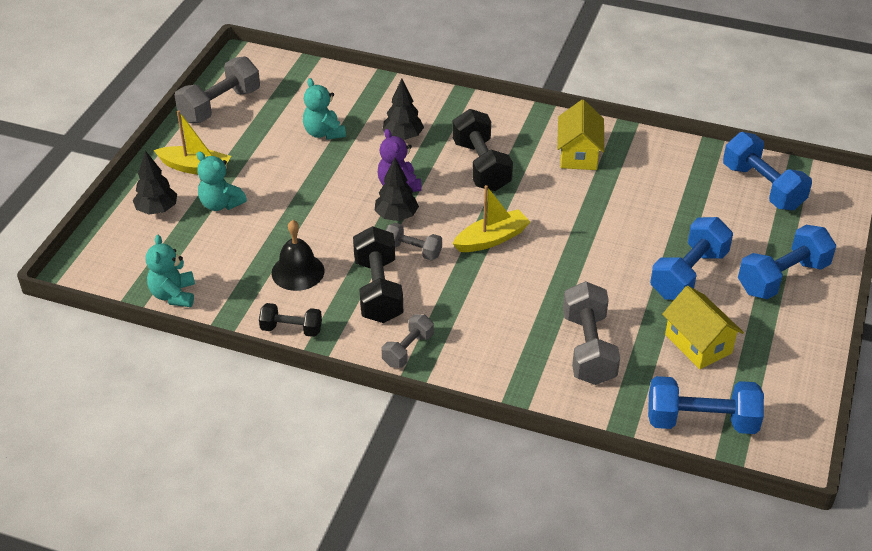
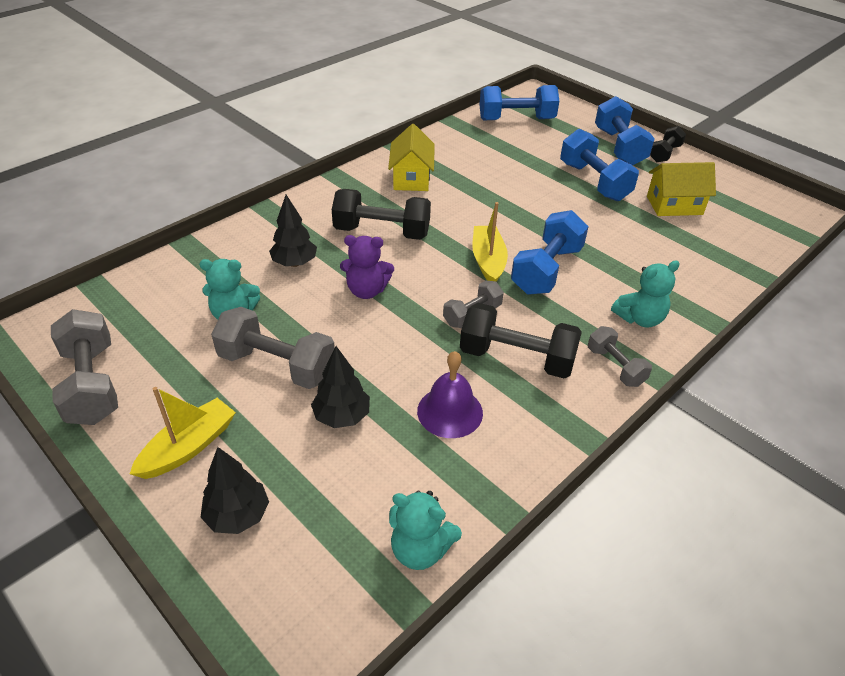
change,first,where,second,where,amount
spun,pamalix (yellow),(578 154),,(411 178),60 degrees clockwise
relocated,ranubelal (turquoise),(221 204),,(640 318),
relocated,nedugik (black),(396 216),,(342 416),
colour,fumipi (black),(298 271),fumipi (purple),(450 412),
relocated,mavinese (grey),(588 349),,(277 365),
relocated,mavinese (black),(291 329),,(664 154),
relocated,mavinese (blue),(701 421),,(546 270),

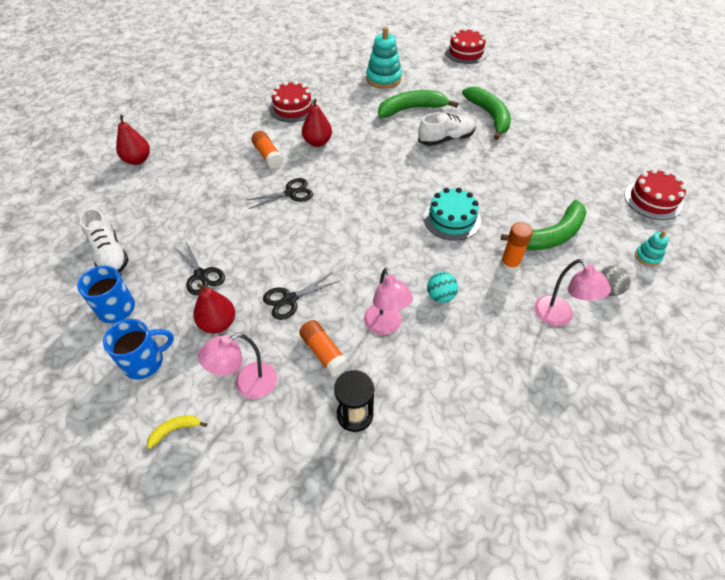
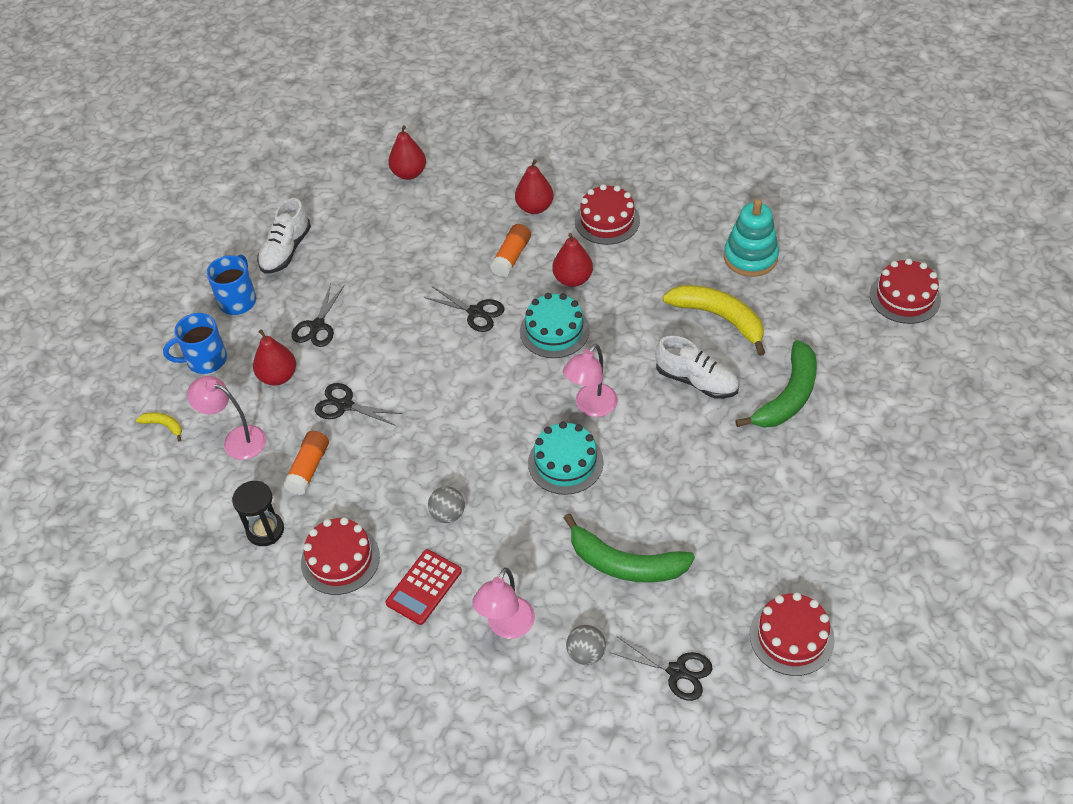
change,first,where,second,where,amount
colour,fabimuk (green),(412 109),fabimuk (yellow),(719 318),
missing,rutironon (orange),(509 264),,,
exchanged,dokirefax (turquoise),(647 257),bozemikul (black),(677 671),
relocated,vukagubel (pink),(385 326),,(591 407),
colour,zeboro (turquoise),(440 296),zeboro (grey),(448 514),
spun,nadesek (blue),(145 361),,(205 360),135 degrees clockwise
appeared,,,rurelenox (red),(534 207),
appeared,,,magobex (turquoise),(554 331),
appeared,,,magobex (red),(340 559),
appeared,,,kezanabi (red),(424 587),

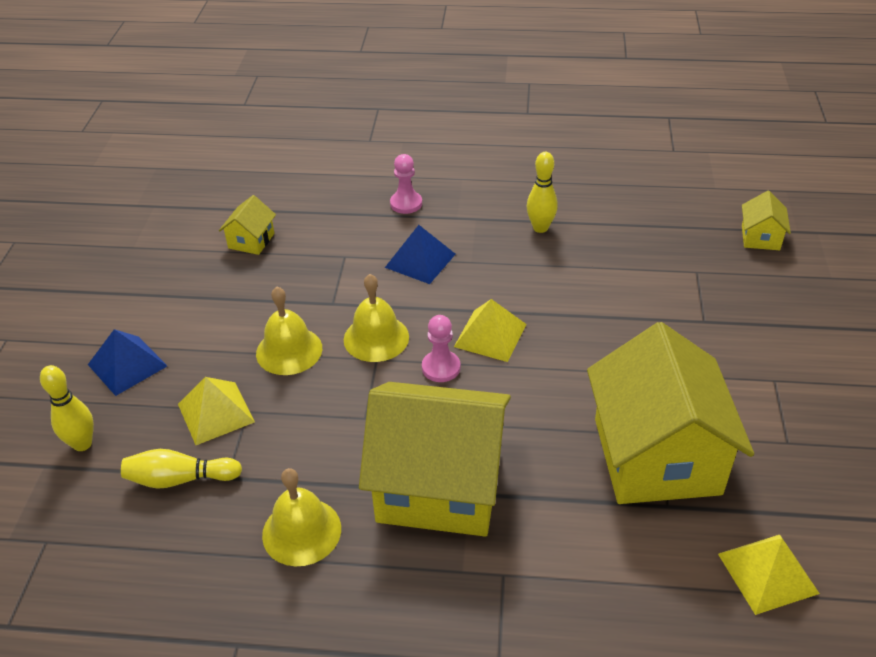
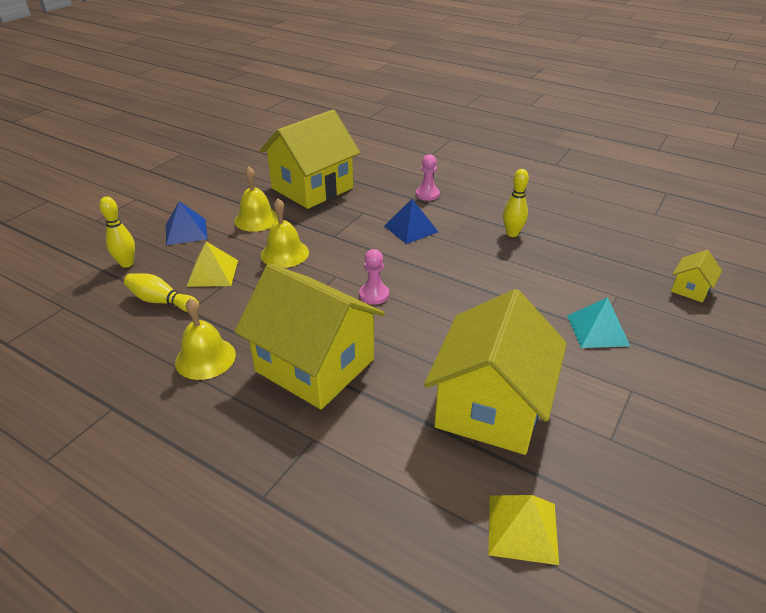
change,first,where,second,where,amount
size,pamalix (yellow),(251 241),,(312 188),x2.38
relocated,fumipi (yellow),(376 338),,(256 219),
missing,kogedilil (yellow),(490 335),,,
appeared,,,kogedilil (turquoise),(597 330),

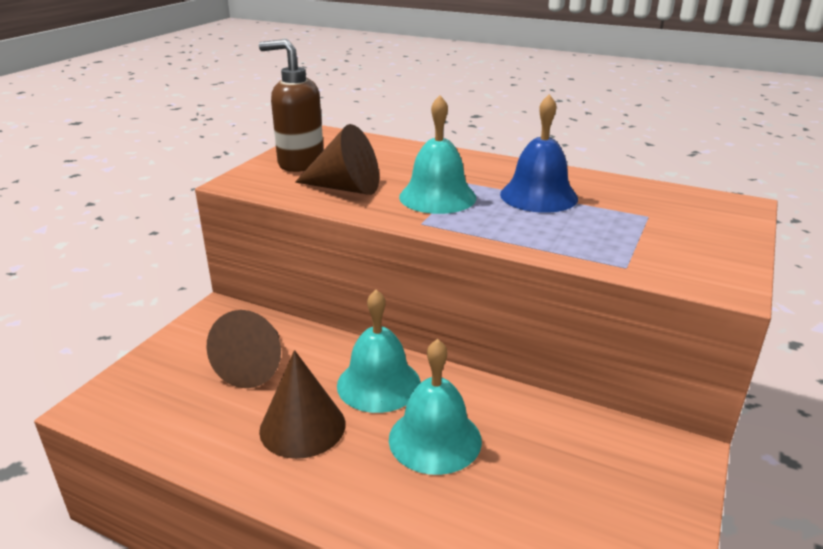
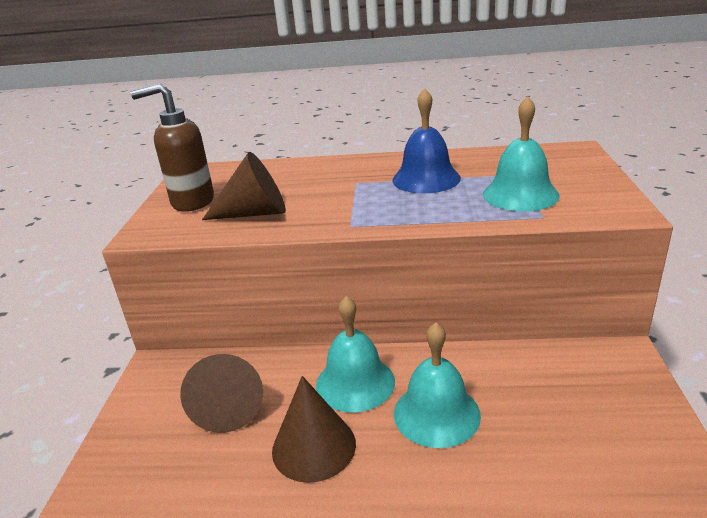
change,first,where,second,where,amount
relocated,fumipi (turquoise),(437 197),,(520 194),

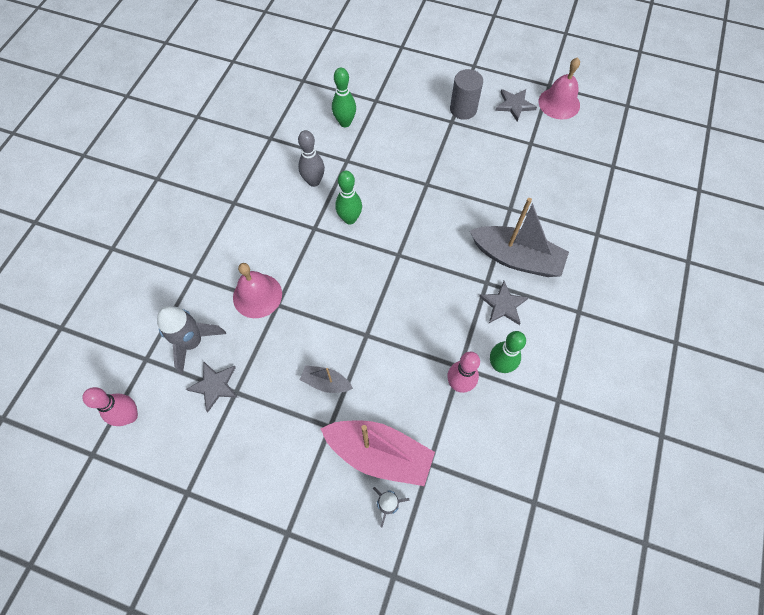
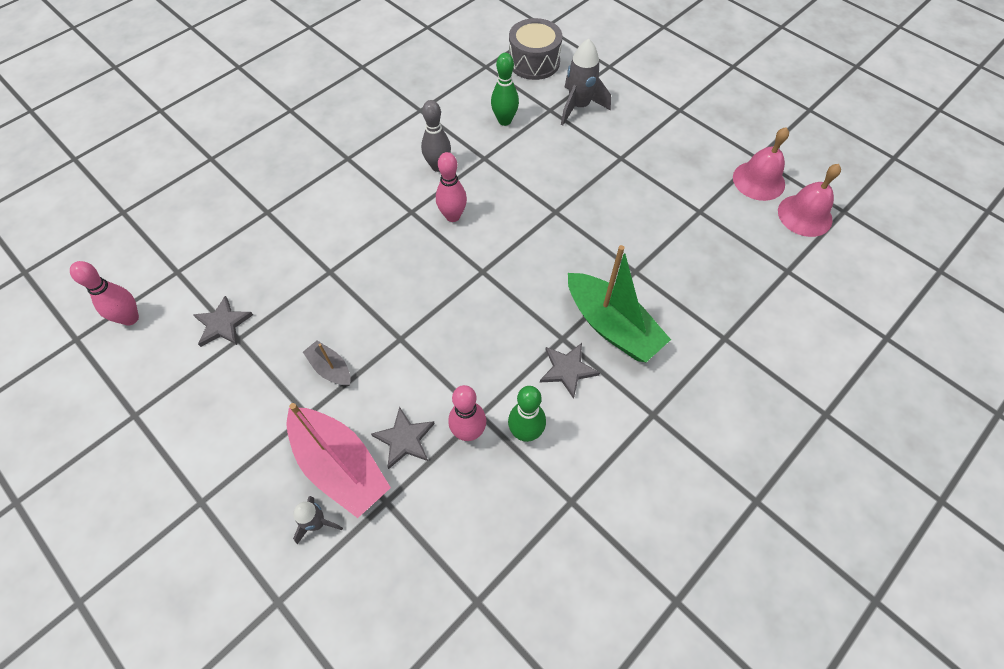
change,first,where,second,where,amount
missing,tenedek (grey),(463 109),,,
relocated,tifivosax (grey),(514 105),,(404 439),
colour,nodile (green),(350 219),nodile (pink),(453 216),
colour,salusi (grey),(516 258),salusi (green),(612 326),
relocated,fumipi (pink),(257 295),,(805 215),
relocated,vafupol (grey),(192 342),,(579 107),
appeared,,,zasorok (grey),(534 62),

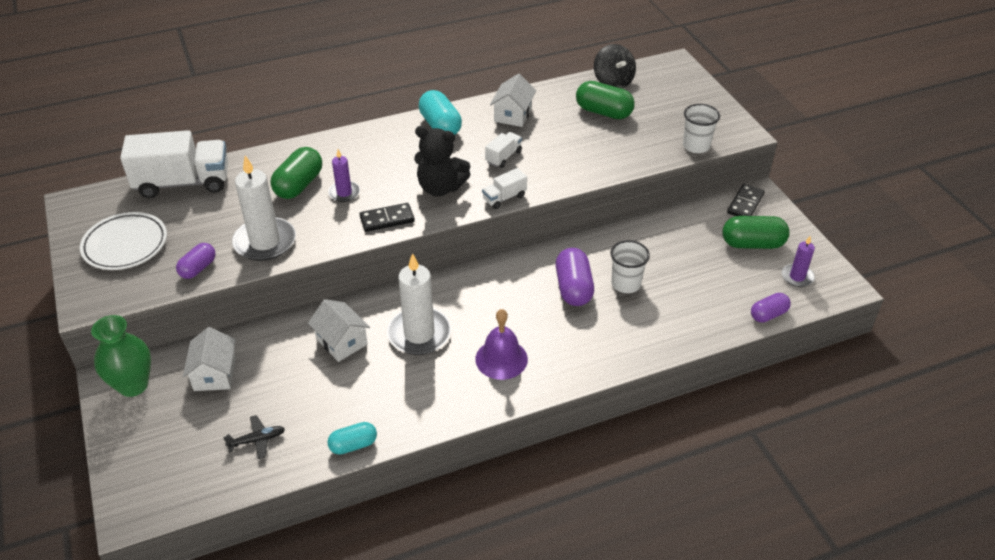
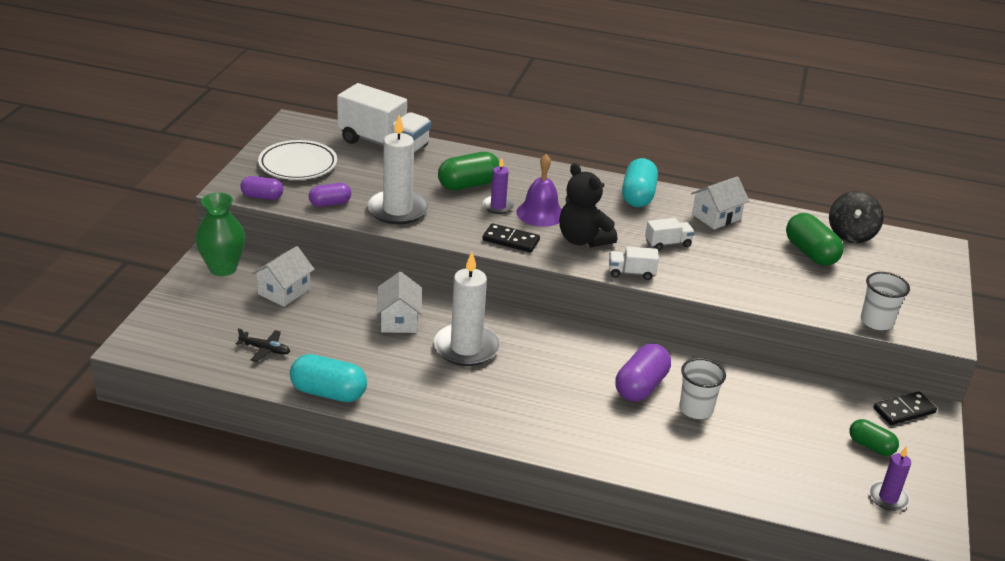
change,first,where,second,where,amount
size,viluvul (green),(752 244),,(871 446),x0.63
relocated,viluvul (purple),(768 315),,(262 196),
relocated,fumipi (purple),(501 359),,(540 213),
size,viluvul (turquoise),(353 445),,(328 393),x1.60

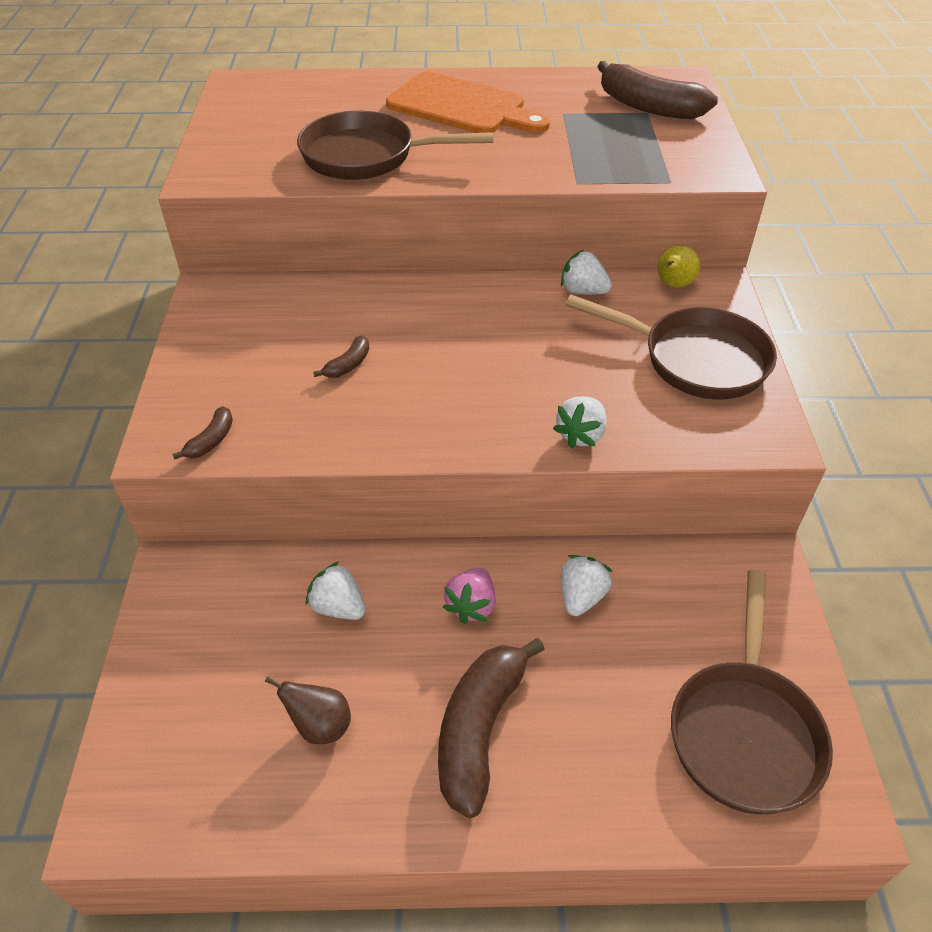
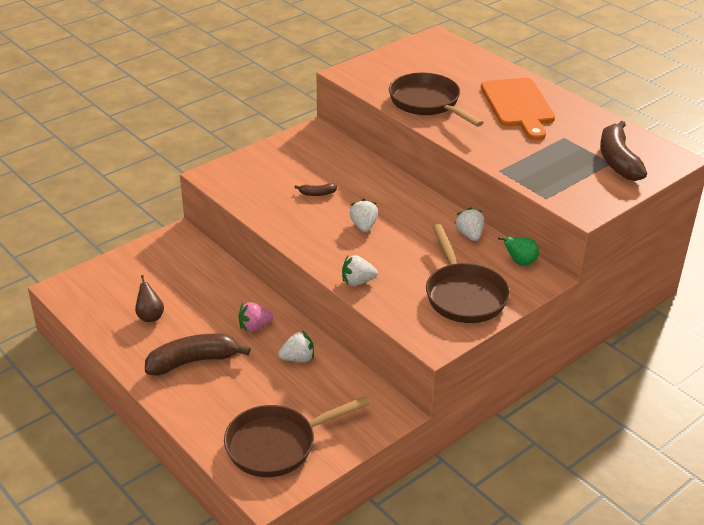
change,first,where,second,where,amount
colour,rurelenox (yellow),(673 285),rurelenox (green),(520 262),
missing,fabimuk (brown),(211 441),,,
relocated,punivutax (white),(338 607),,(363 226),

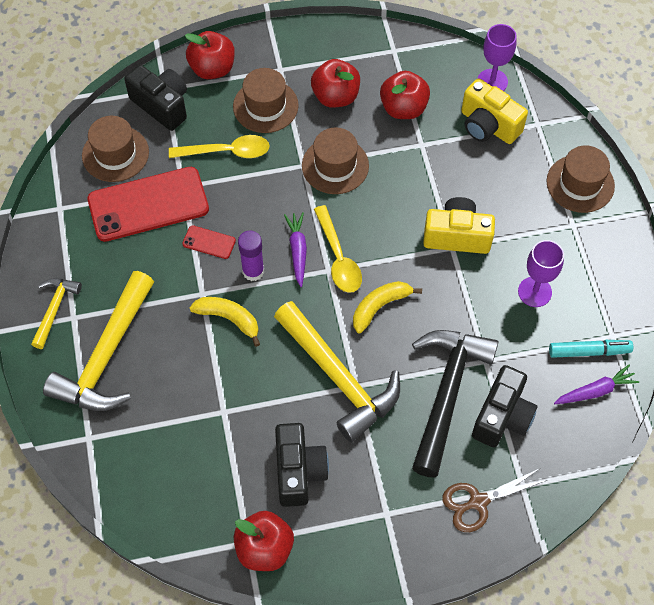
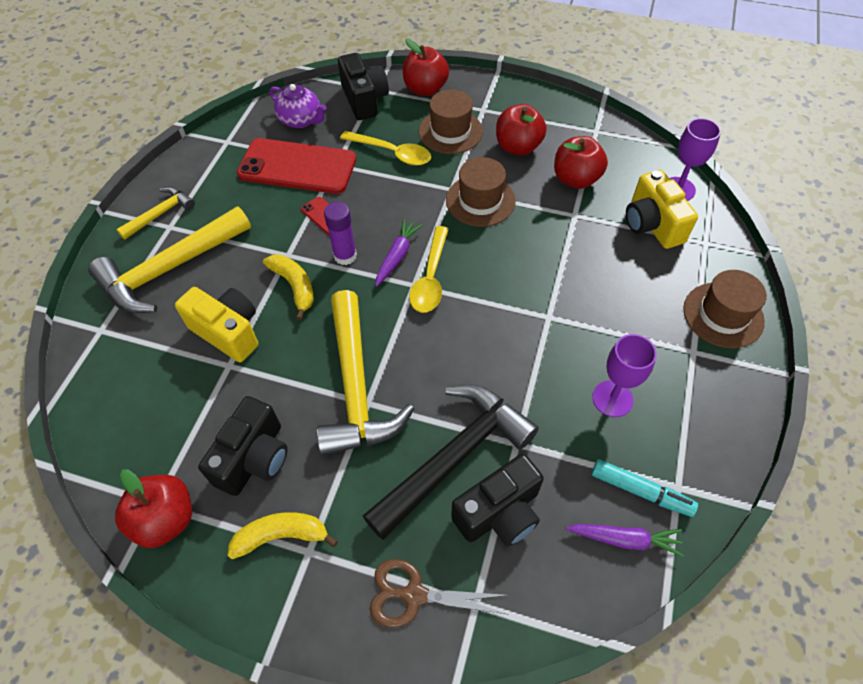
change,first,where,second,where,amount
exchanged,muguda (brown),(115 154),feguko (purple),(301 120),
relocated,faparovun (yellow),(457 236),,(228 332),
relocated,fabimuk (yellow),(379 306),,(281 535),

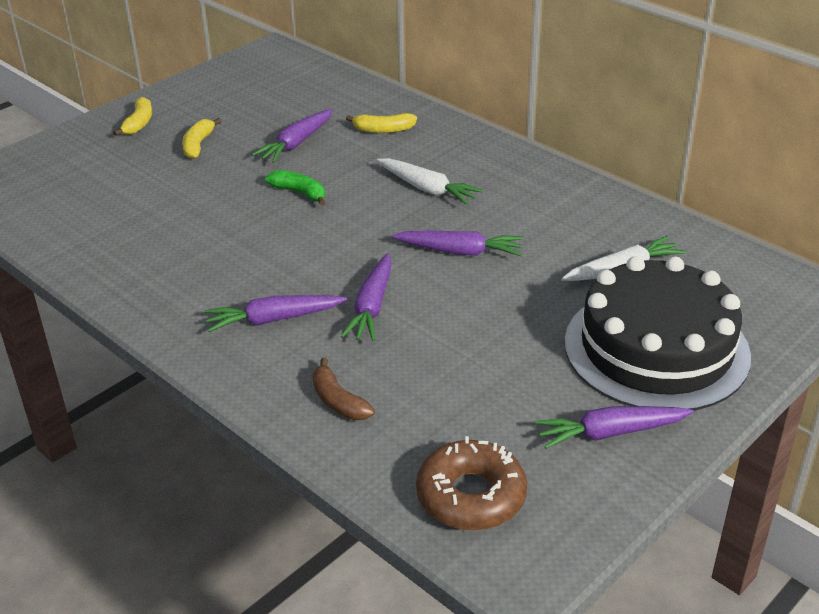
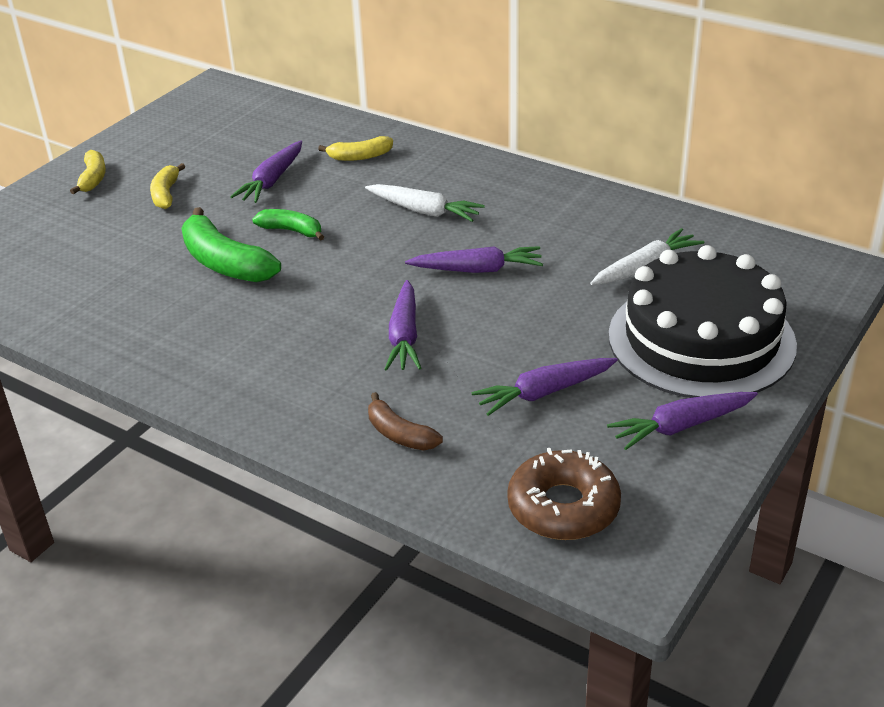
change,first,where,second,where,amount
relocated,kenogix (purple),(273 320),,(544 393),
appeared,,,fabimuk (green),(225 263),

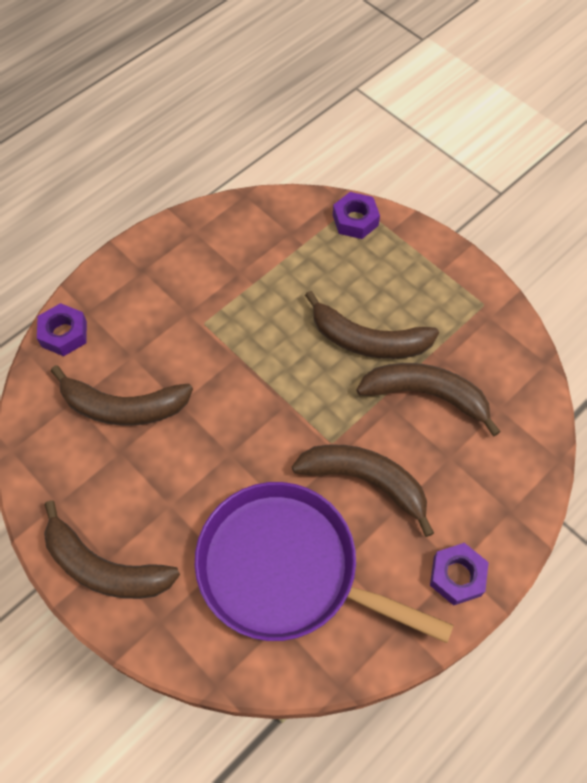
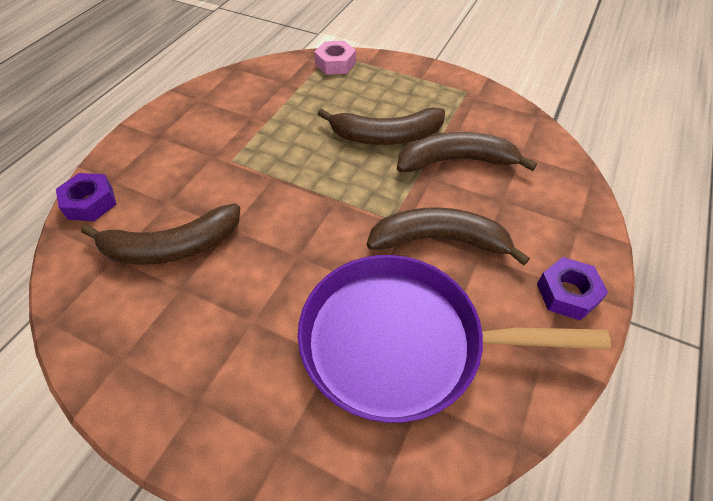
change,first,where,second,where,amount
colour,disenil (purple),(355 220),disenil (pink),(335 63),
missing,fabimuk (brown),(104 567),,,

